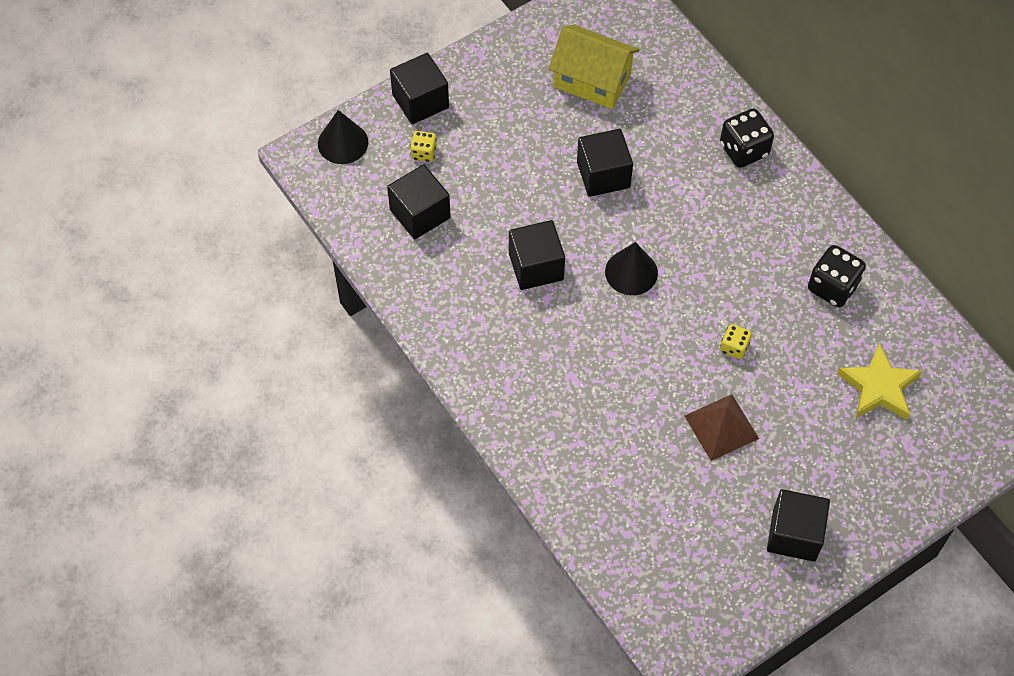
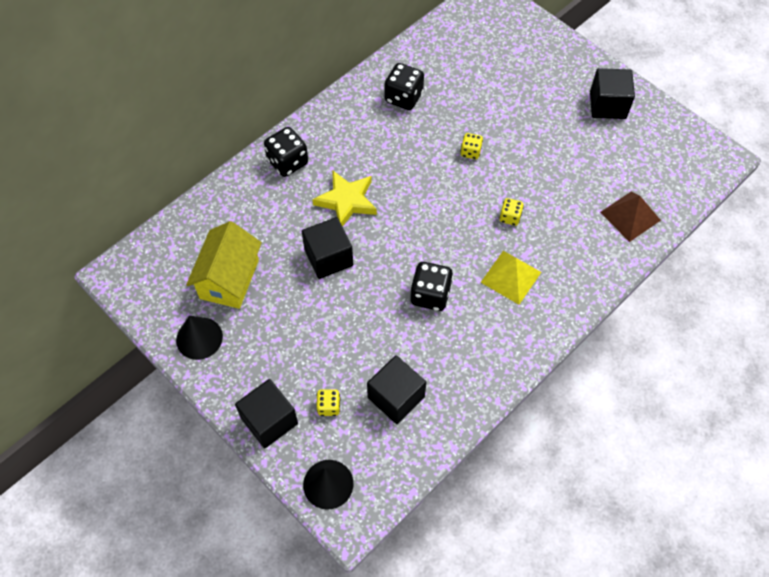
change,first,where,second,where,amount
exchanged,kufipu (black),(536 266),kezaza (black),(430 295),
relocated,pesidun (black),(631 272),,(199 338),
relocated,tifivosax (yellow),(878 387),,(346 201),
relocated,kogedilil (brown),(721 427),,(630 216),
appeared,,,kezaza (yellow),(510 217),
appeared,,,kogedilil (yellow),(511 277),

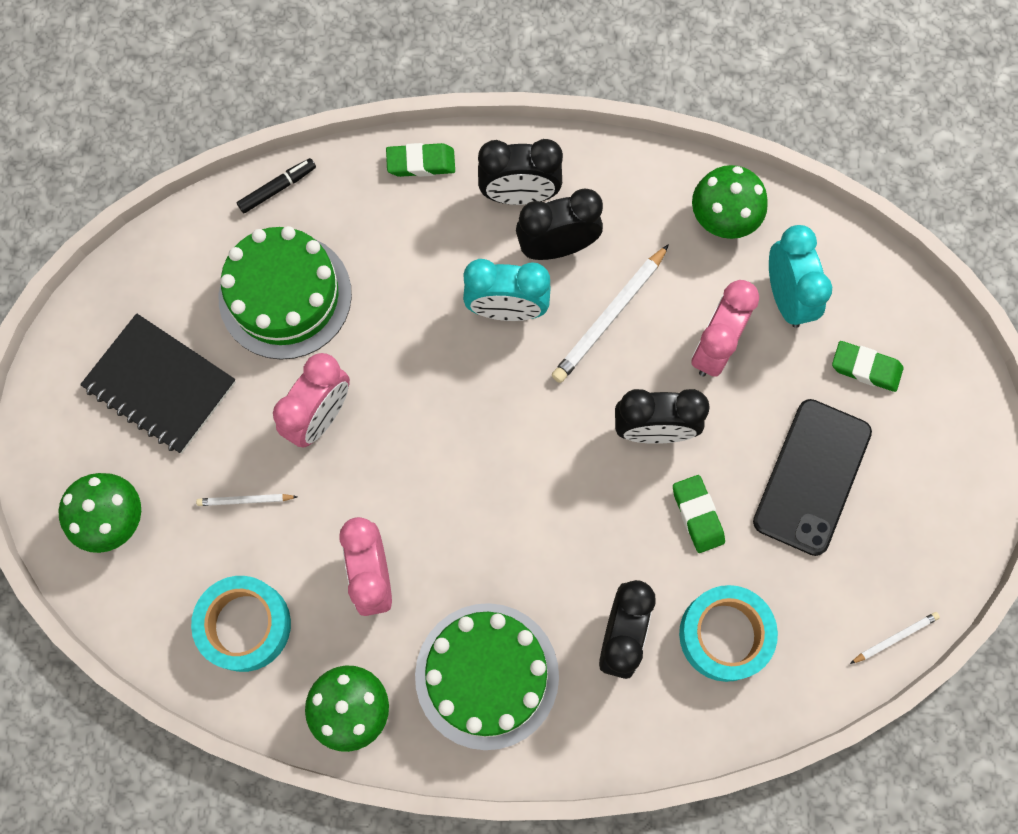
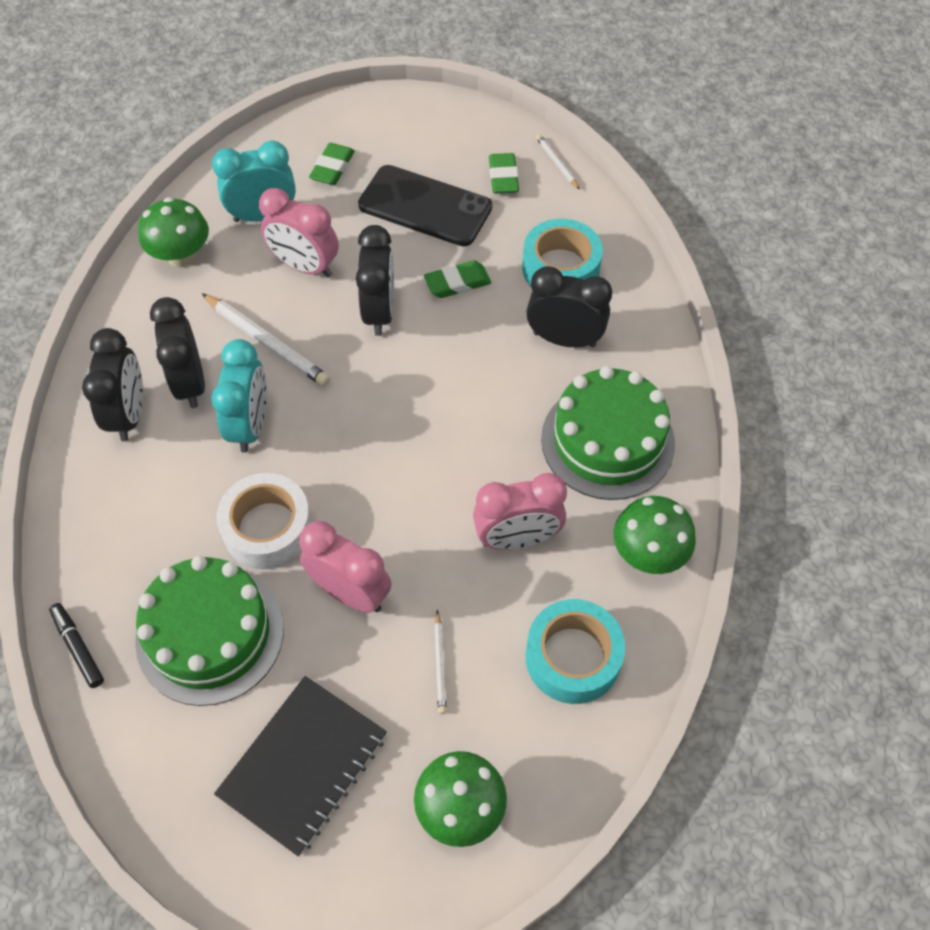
change,first,where,second,where,amount
relocated,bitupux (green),(421 163),,(503 177),
appeared,,,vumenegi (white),(268 528),

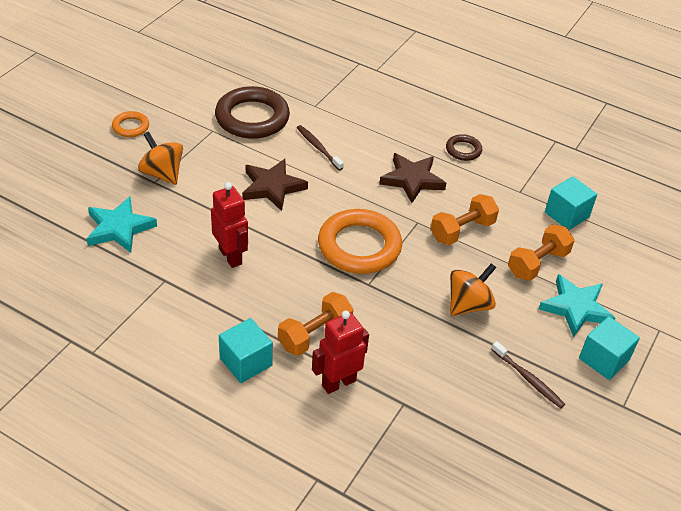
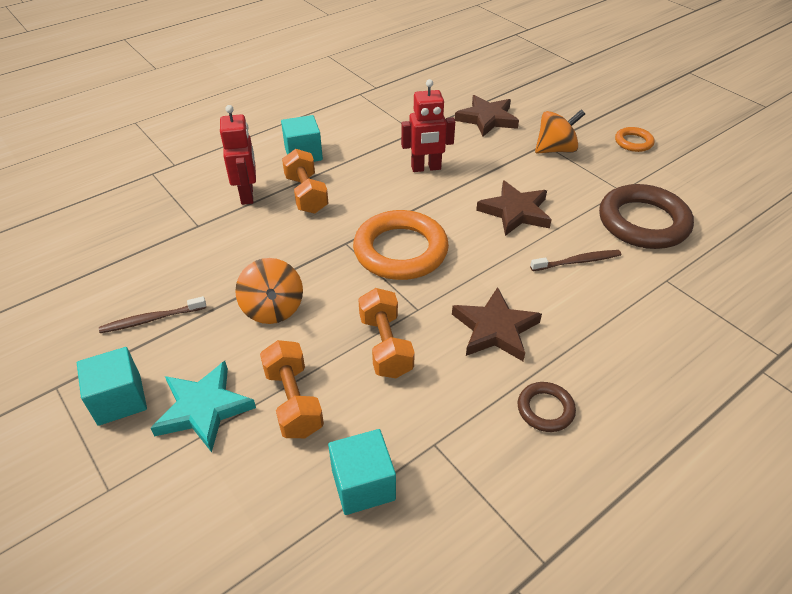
change,first,where,second,where,amount
colour,tifivosax (turquoise),(119 228),tifivosax (brown),(487 119),

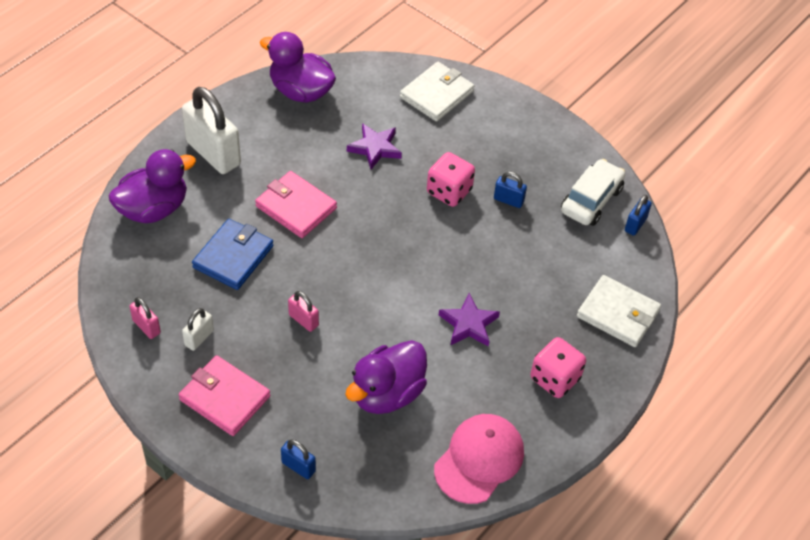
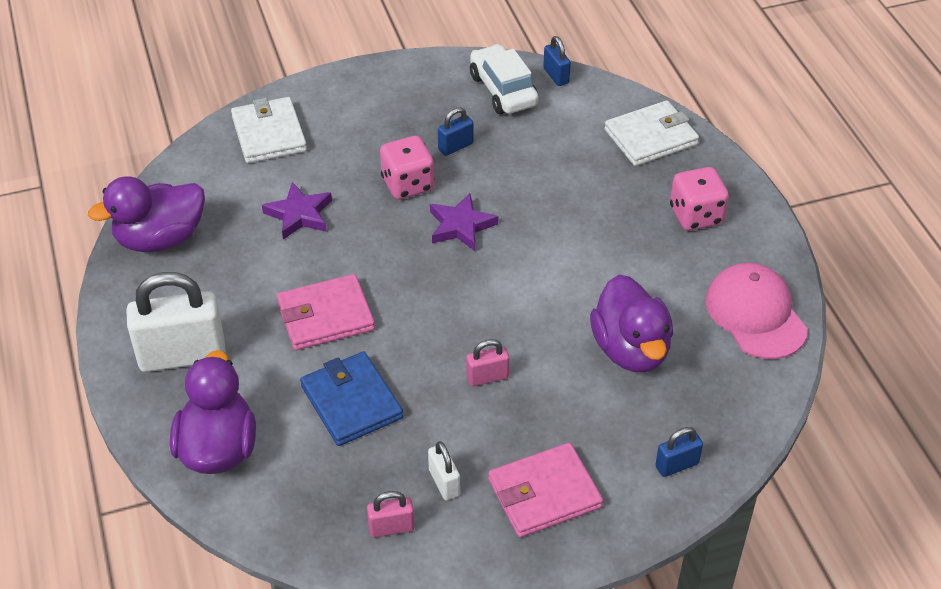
change,first,where,second,where,amount
relocated,tifivosax (purple),(468 324),,(461 226),

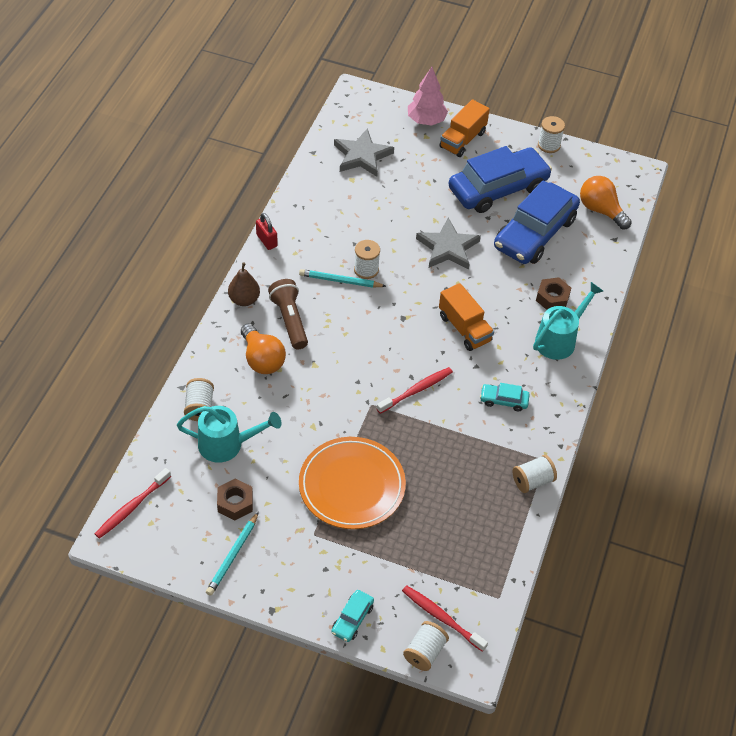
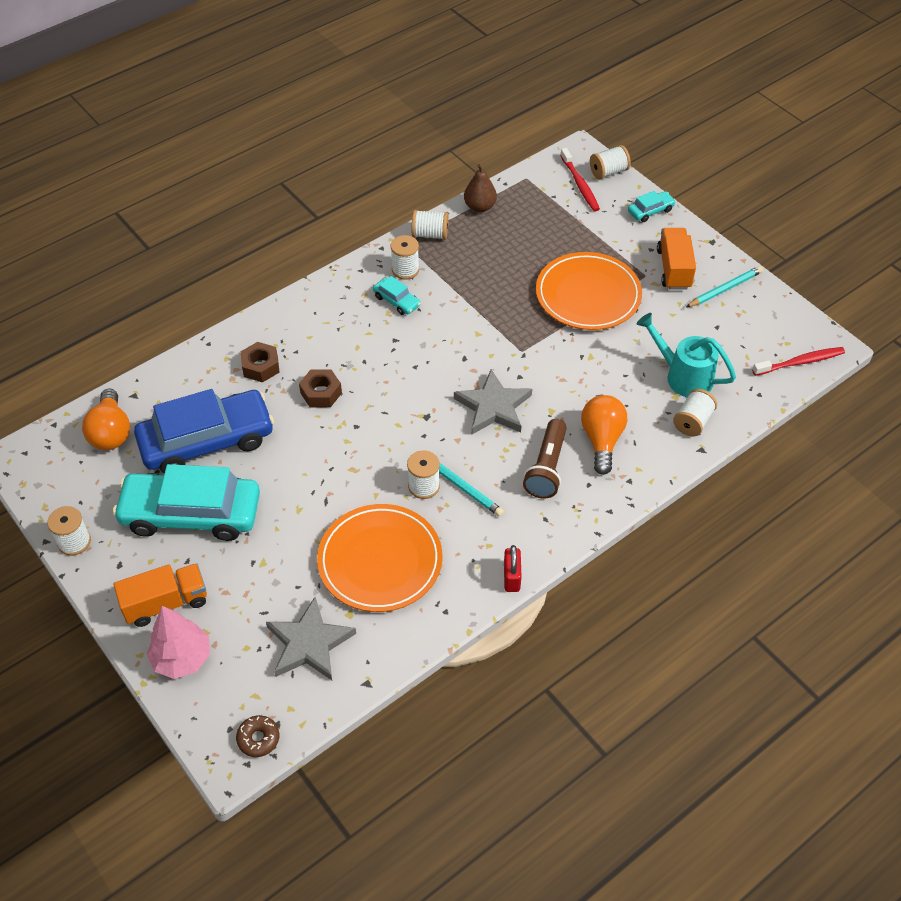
change,first,where,second,where,amount
colour,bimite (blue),(498 188),bimite (turquoise),(191 514),
relocated,tifivosax (grey),(448 248),,(493 407),
relocated,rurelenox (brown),(244 300),,(480 207),
missing,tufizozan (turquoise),(560 339),,,
relocated,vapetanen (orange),(464 328),,(674 269),
missing,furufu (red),(416 390),,,
relocated,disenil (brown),(235 503),,(321 393),
appeared,,,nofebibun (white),(405 270),
appeared,,,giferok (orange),(380 561),
appeared,,,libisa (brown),(258 739),

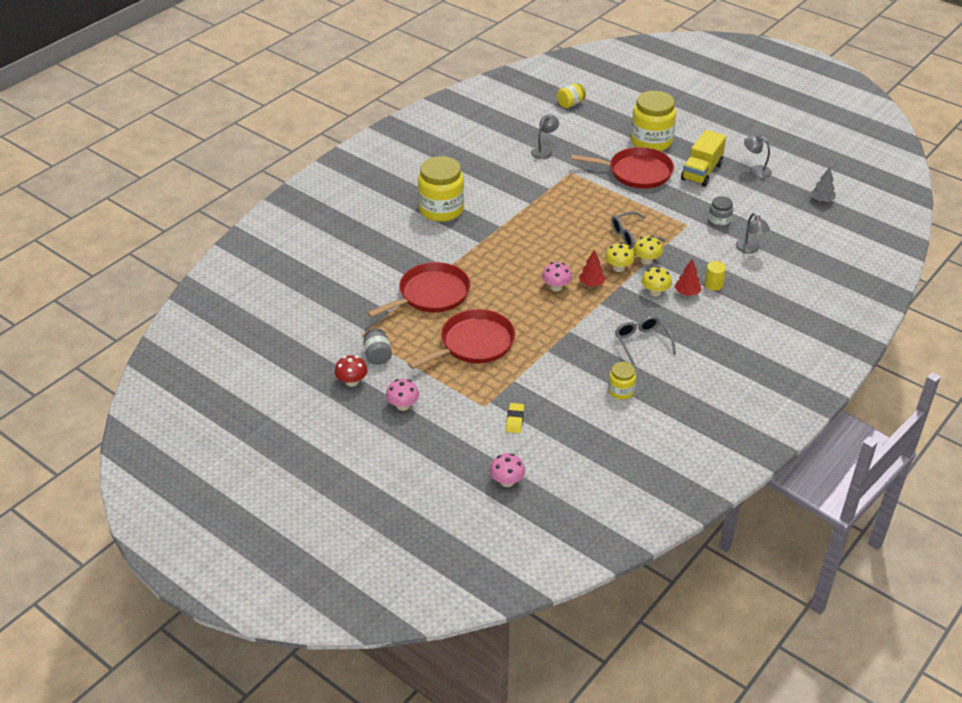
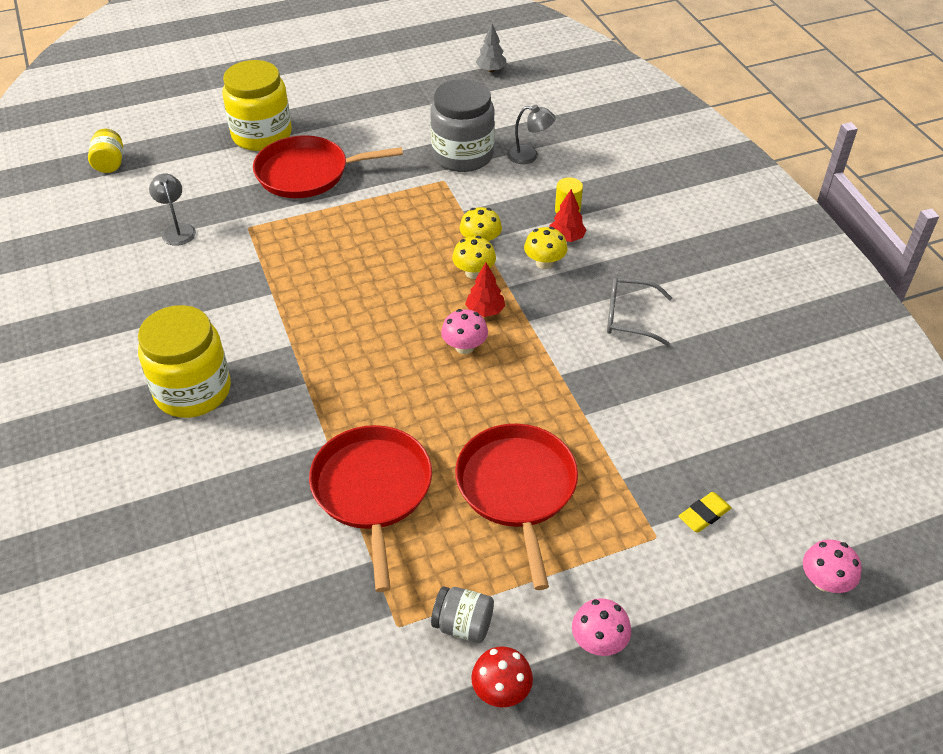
change,first,where,second,where,amount
missing,vapetanen (yellow),(701 172),,,
missing,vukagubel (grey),(755 171),,,
spun,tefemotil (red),(636 172),,(307 173),135 degrees counterclockwise
size,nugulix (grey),(719 223),,(462 155),x2.00
missing,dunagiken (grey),(632 236),,,
missing,nugulix (yellow),(621 391),,,
spun,bitupux (yellow),(515 420),,(704 514),75 degrees counterclockwise

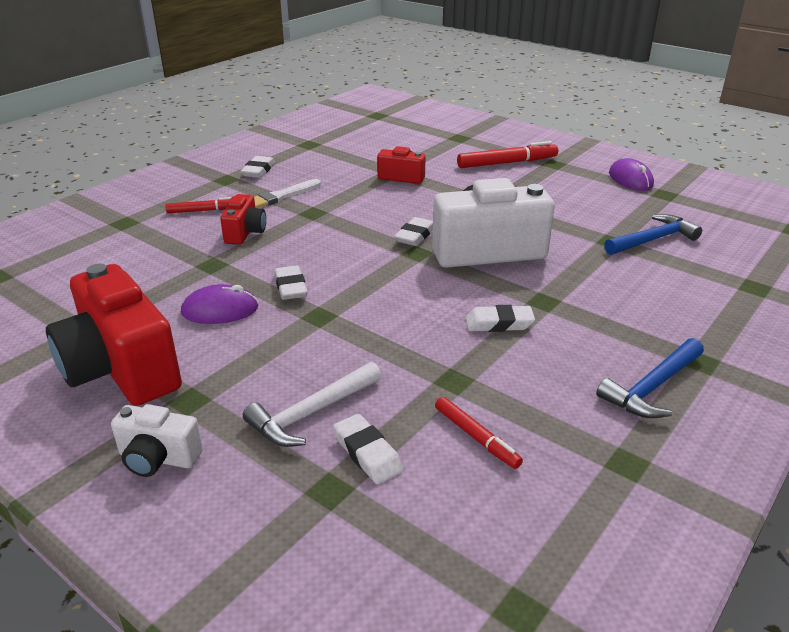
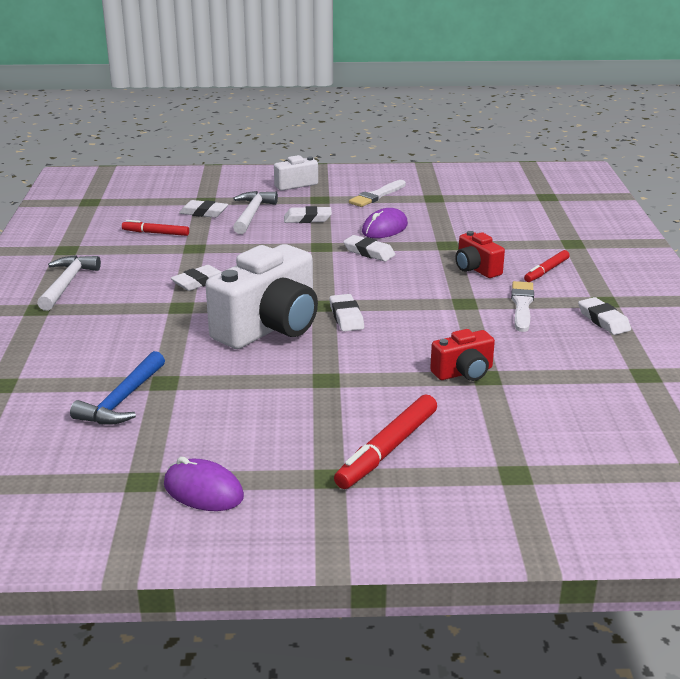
change,first,where,second,where,amount
exchanged,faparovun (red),(121 369),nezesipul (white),(377 196),
colour,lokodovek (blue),(652 387),lokodovek (white),(67 284),
appeared,,,bitupux (white),(307 219),

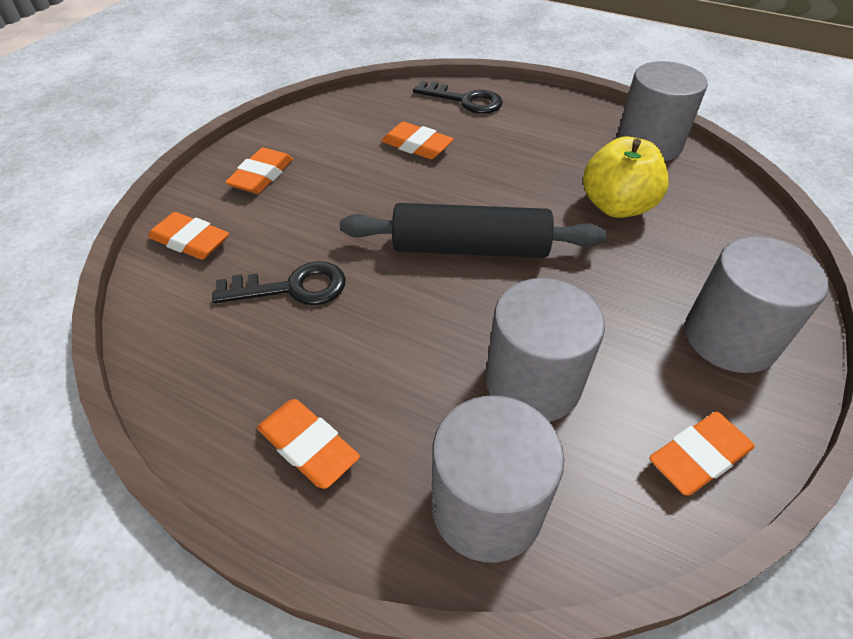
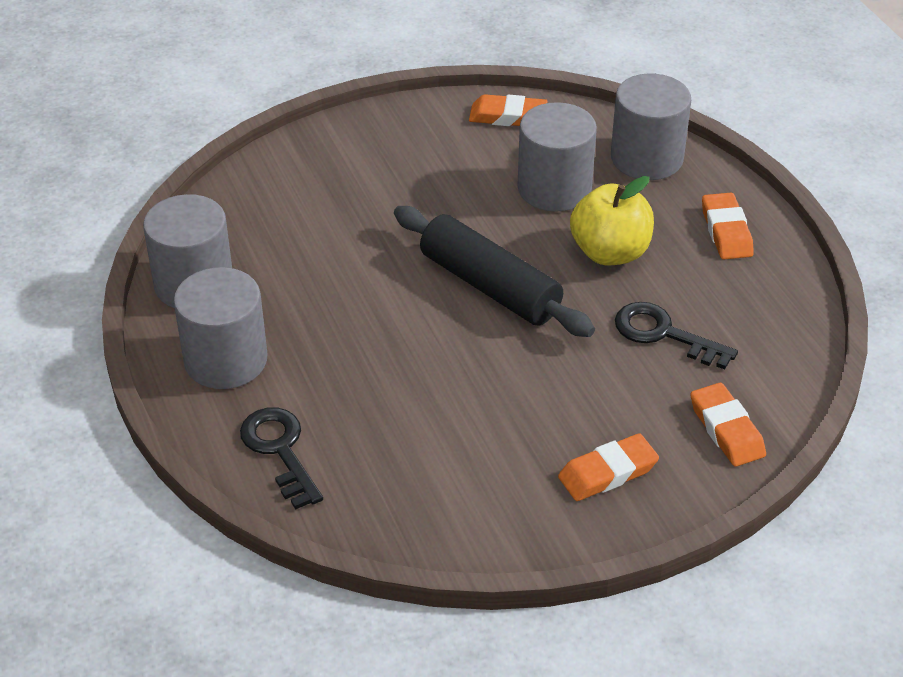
change,first,where,second,where,amount
missing,bitupux (orange),(417 146),,,
relocated,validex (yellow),(616 206),,(610 252),
relocated,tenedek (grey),(730 337),,(226 360),

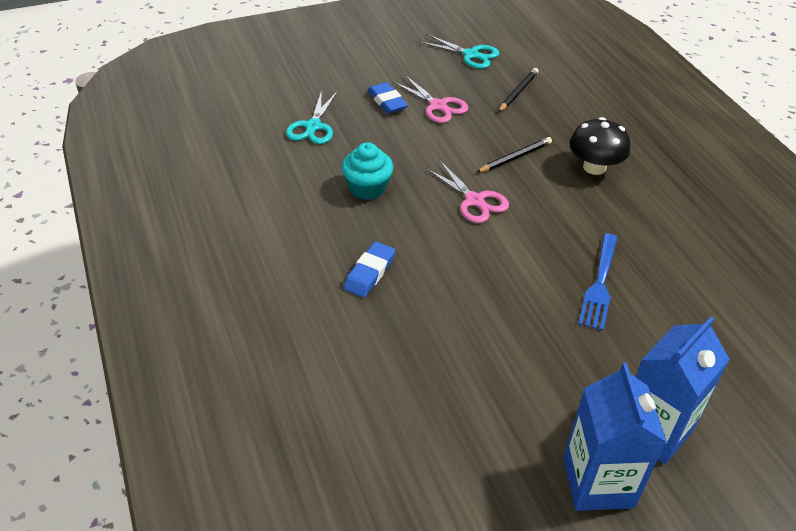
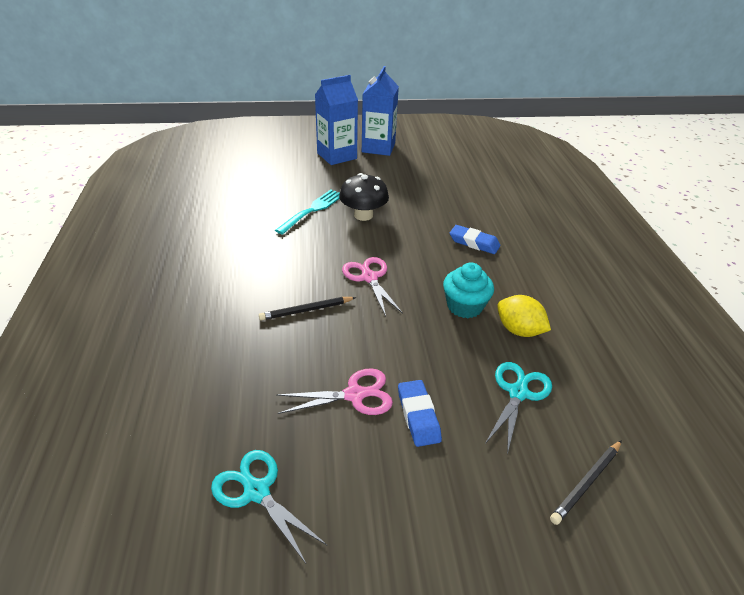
change,first,where,second,where,amount
relocated,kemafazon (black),(518 92),,(586 483),
spun,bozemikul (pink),(438 106),,(355 395),105 degrees clockwise
relocated,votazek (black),(594 167),,(363 215),
colour,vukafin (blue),(599 284),vukafin (turquoise),(312 210),
spun,bitupux (blue),(369 273),,(474 243),75 degrees clockwise
appeared,,,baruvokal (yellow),(519 330),

